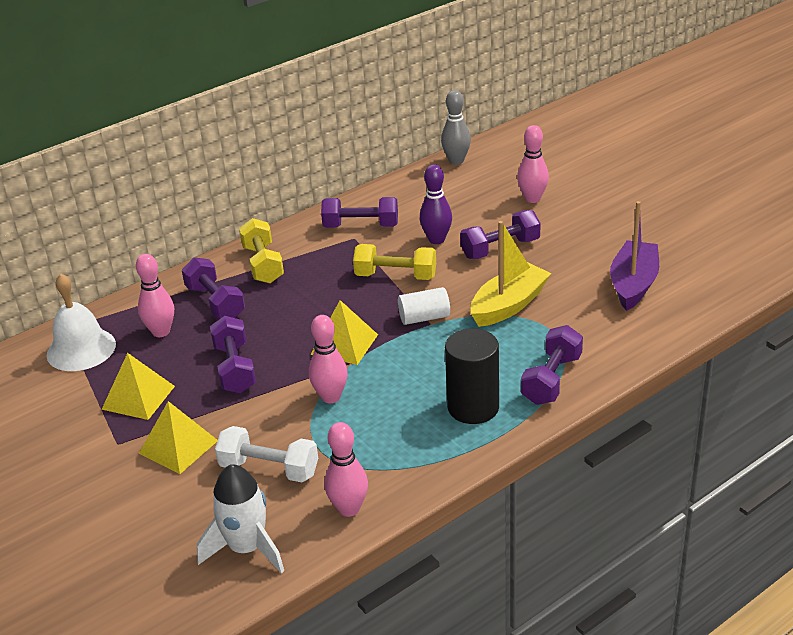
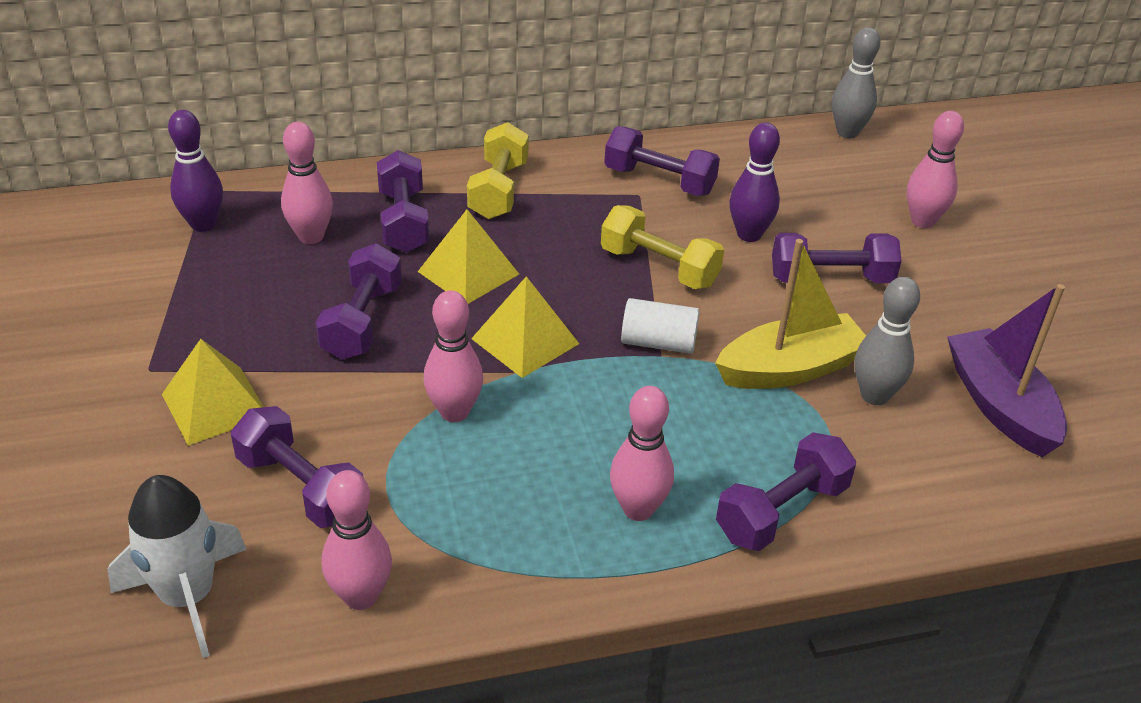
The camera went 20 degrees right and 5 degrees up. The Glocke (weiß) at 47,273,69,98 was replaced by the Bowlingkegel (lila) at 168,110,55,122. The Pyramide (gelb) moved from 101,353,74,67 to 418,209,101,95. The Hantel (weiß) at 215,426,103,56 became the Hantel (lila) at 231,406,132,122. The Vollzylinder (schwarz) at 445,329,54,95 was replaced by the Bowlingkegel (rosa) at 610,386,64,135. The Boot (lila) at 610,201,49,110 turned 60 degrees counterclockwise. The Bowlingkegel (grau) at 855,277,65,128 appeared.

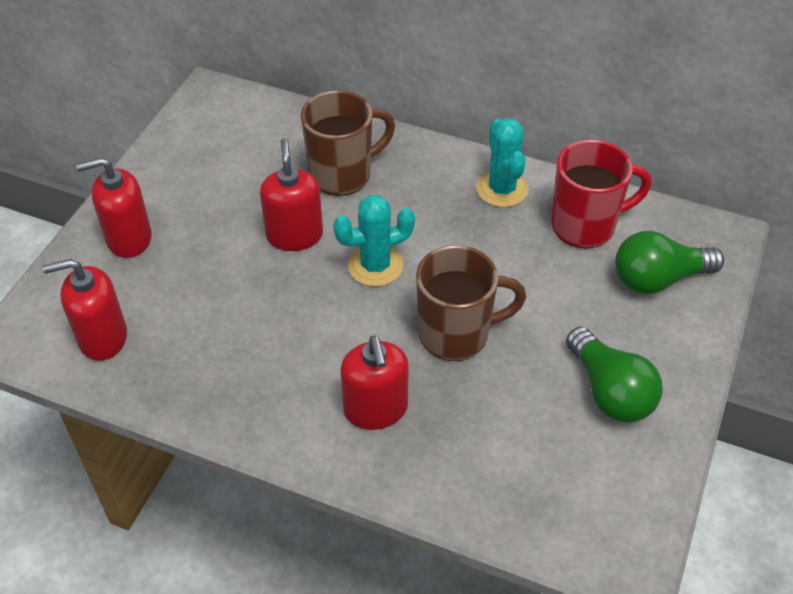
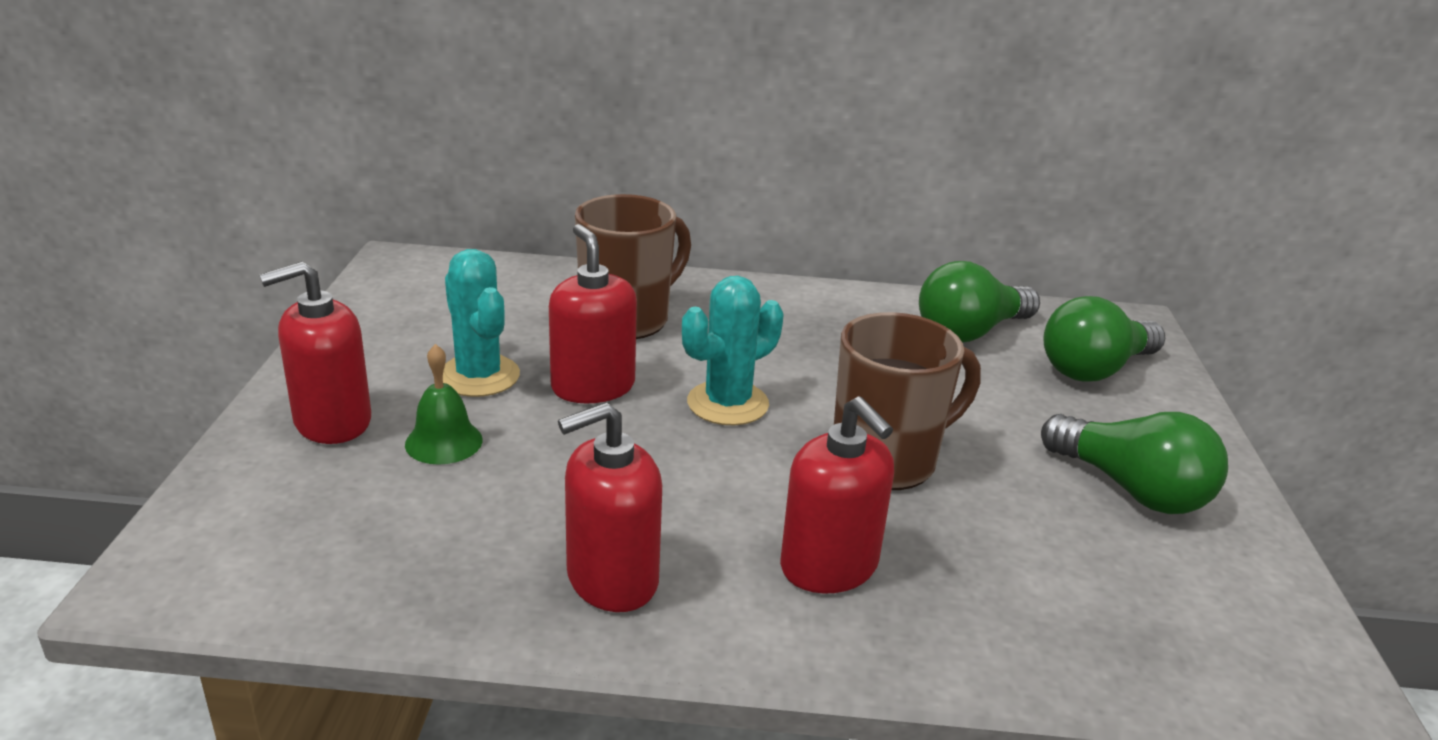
The camera went 20 degrees left and 20 degrees down. The Seifenspender (rot) moved from 43,259,84,102 to 558,402,104,210. The Kaktus (türkis) moved from 476,118,53,89 to 443,249,77,148. The Tasse (rot) at 551,140,100,109 was replaced by the Glühbirne (grün) at 919,261,121,82. The Glocke (grün) at 405,344,78,121 appeared.

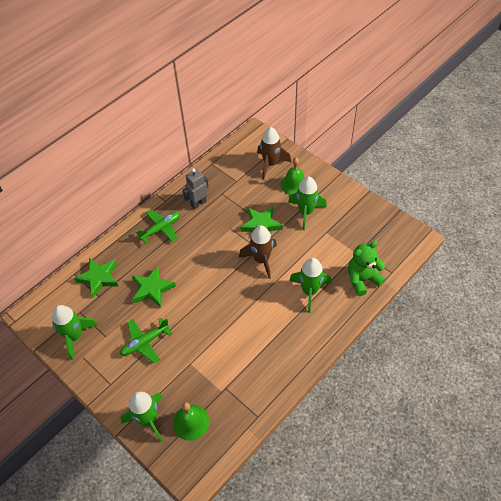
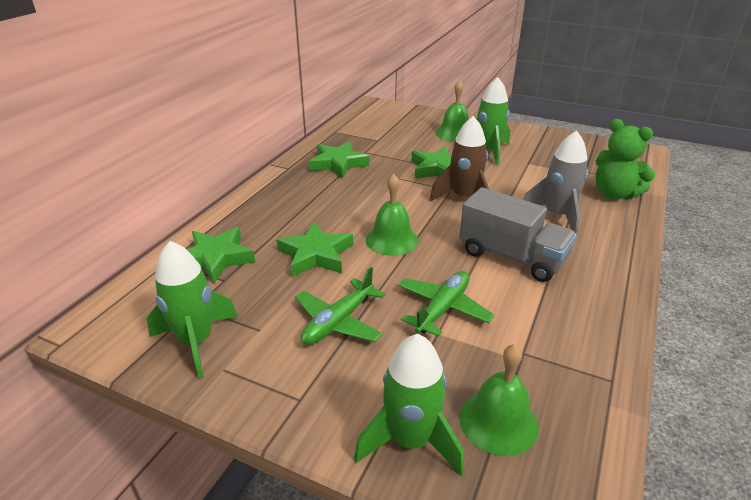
The camera went 20 degrees left and 20 degrees down. The Flugzeug (grün) moved from 135,209,45,35 to 398,271,96,66. The Roboter (grau) at 183,168,26,41 was replaced by the Stern (grün) at 309,142,60,37. The Rakete (braun) at 257,127,34,52 disappeared. The Rakete (grün) at 289,258,42,55 became the Rakete (grau) at 523,130,65,105. The Teddybär (grün) at 348,241,37,55 turned 90 degrees counterclockwise. The Glocke (grün) at 366,174,53,82 appeared. The Lastwagen (grau) at 459,187,118,95 appeared.

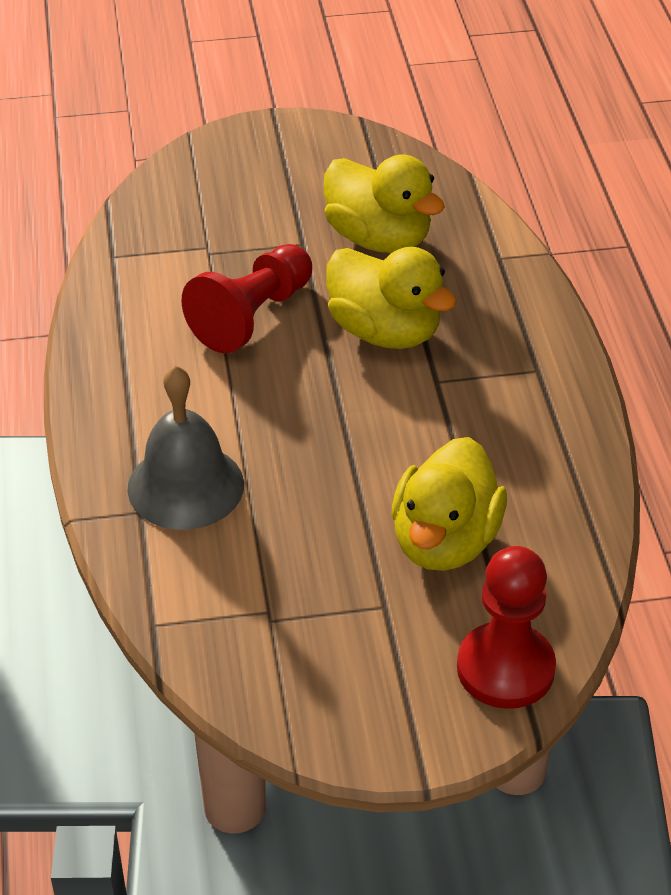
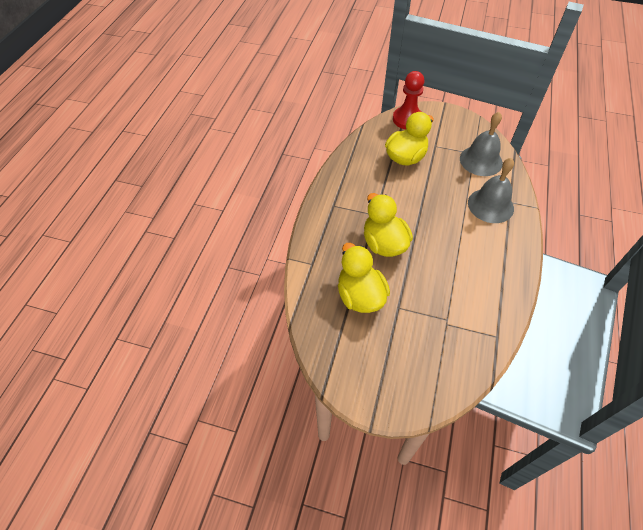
The camera went 155 degrees left and 10 degrees up. The Bauer (rot) at 181,244,131,109 disappeared. The Glocke (grau) at 460,112,43,64 appeared.

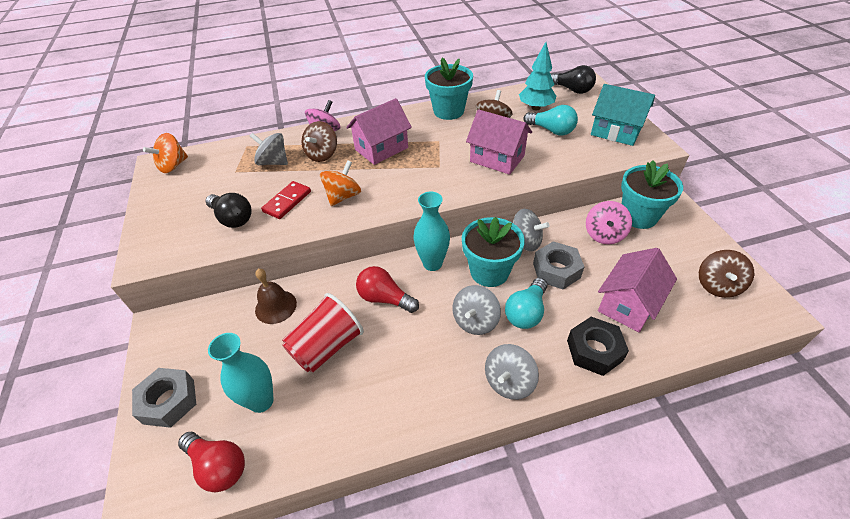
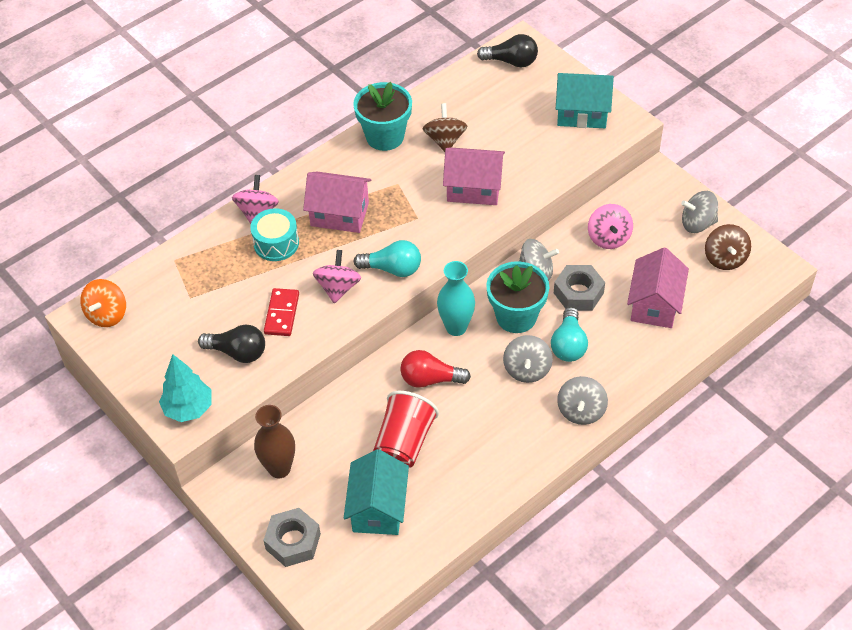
The camera went 25 degrees left and 5 degrees up. The Glühbirne (rot) at 178,432,67,60 disappeared. The Vase (türkis) at 208,333,66,80 was replaced by the Haus (türkis) at 344,449,65,86. The Kreisel (grau) moved from 250,133,38,32 to 681,191,37,42. The Glocke (braun) at 255,269,42,55 disappeared. The Kreisel (braun) at 302,121,35,41 was replaced by the Trommel (türkis) at 250,208,49,53. The Kreisel (orange) at 320,160,41,46 became the Kreisel (rosa) at 313,250,48,54. The Haus (rosa) at 346,98,66,67 turned 75 degrees clockwise. The Baum (türkis) moved from 519,42,37,68 to 159,354,52,68. The Glühbirne (türkis) moved from 523,105,55,31 to 353,240,68,37. The Sechskantmutter (schwarz) at 567,317,62,59 disappeared. The Blumentopf (türkis) at 621,160,62,69 disappeared. The Vase (braun) at 254,405,41,73 appeared.

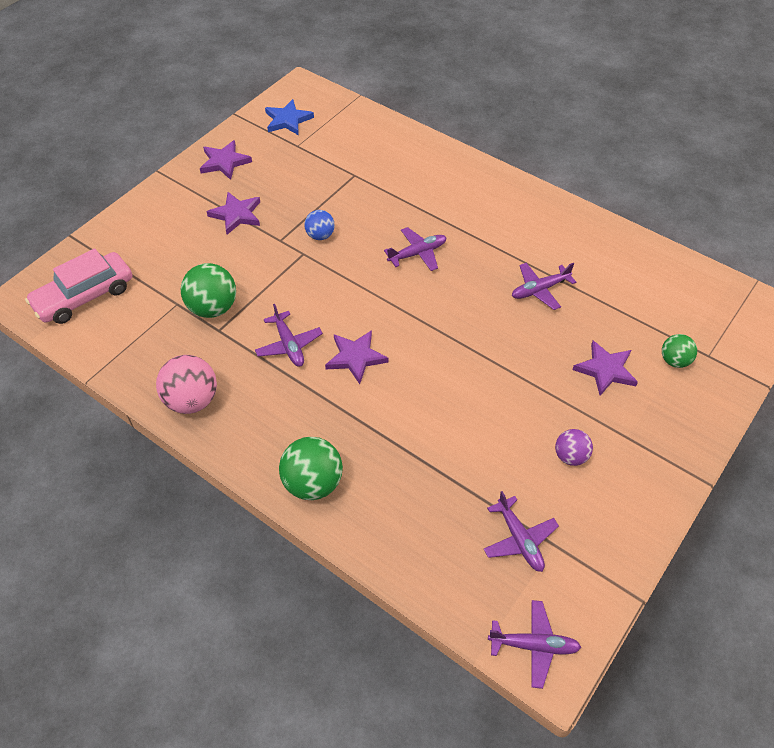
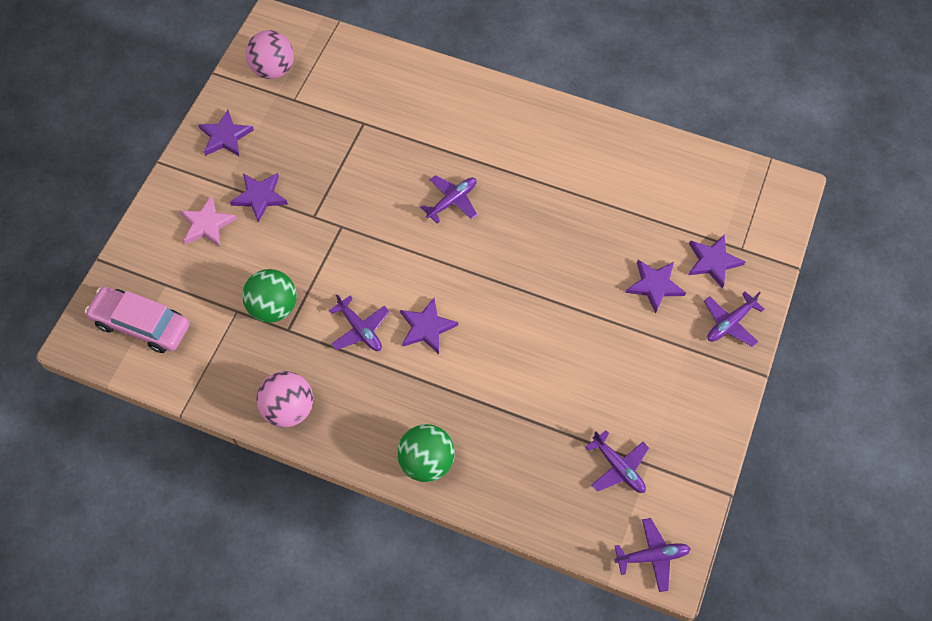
The camera went 15 degrees left and 10 degrees up. The Auto (rosa) at 25,248,107,76 turned 75 degrees clockwise. The Stern (blau) at 265,99,49,36 was replaced by the Ball (rosa) at 246,30,48,49. The Ball (blau) at 304,210,31,30 disappeared. The Flugzeug (lila) moved from 512,263,64,47 to 704,291,60,56. The Ball (lila) at 555,429,38,37 disappeared. The Ball (grün) at 662,334,35,34 was replaced by the Stern (lila) at 688,234,58,55. The Stern (rosa) at 180,196,57,51 appeared.

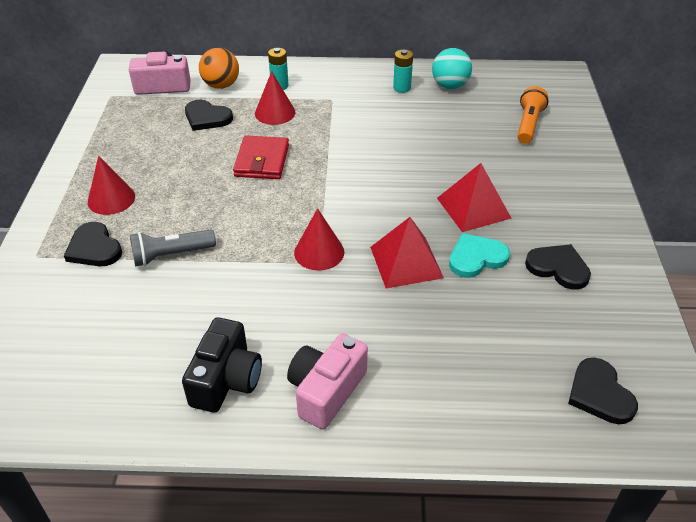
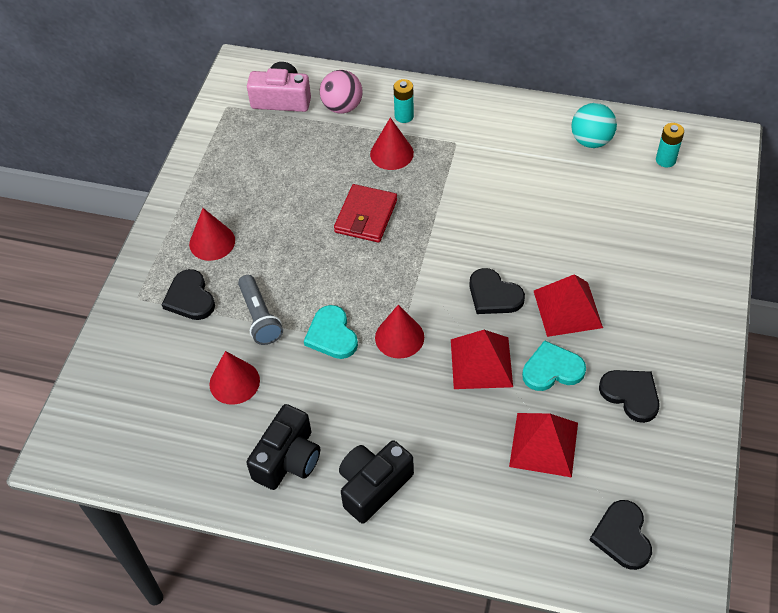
The camera went 15 degrees right and 10 degrees up. The Taschenlampe (grau) at 130,230,86,36 turned 105 degrees counterclockwise. The Herz (schwarz) moved from 185,99,48,32 to 469,268,56,46. The Ball (orange) at 199,48,40,41 became the Ball (rosa) at 320,70,43,44. The Kamera (rosa) at 287,333,81,96 became the Kamera (schwarz) at 339,441,75,83. The Batterie (türkis) moved from 393,50,20,43 to 656,123,28,44. The Taschenlampe (orange) at 517,86,31,58 disappeared. The Kegel (rot) at 210,351,50,54 appeared. The Herz (türkis) at 304,305,54,54 appeared. The Pyramide (rot) at 509,413,69,64 appeared.

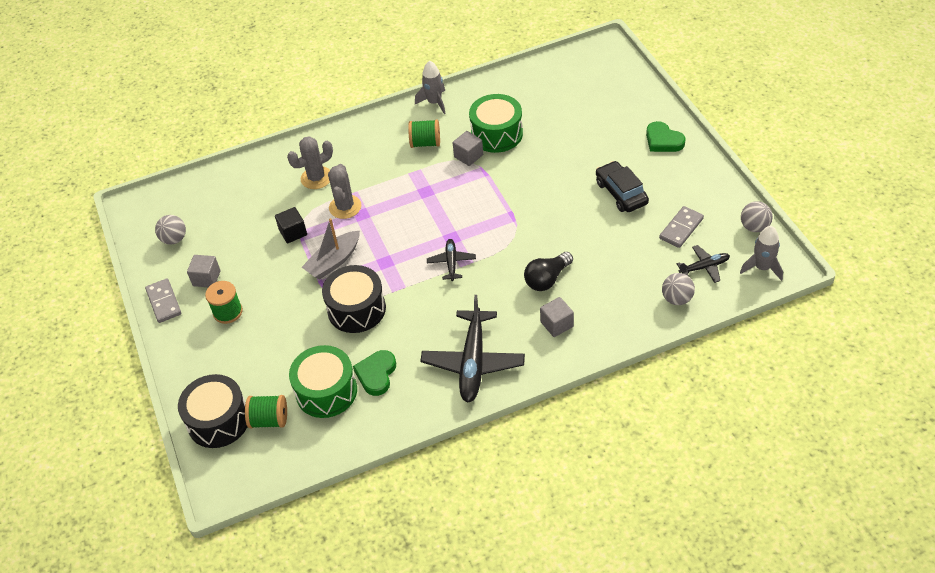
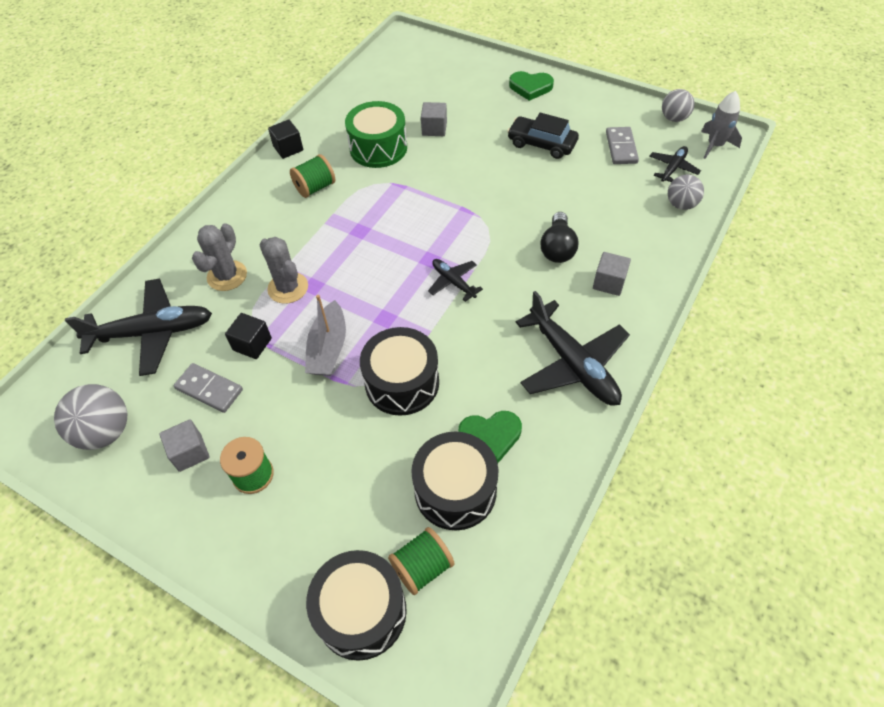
The camera went 40 degrees left and 5 degrees up. The Dominostein (grau) moved from 145,278,36,45 to 174,363,69,50. The Ball (grau) at 155,215,31,30 changed to 1.53 times the size. The Trommel (grün) at 289,345,68,73 became the Trommel (schwarz) at 411,432,88,98. The Herz (grün) at 353,350,43,46 turned 75 degrees counterclockwise. The Rakete (grau) at 415,61,31,53 was replaced by the Kubus (schwarz) at 268,120,35,39. The Kubus (grau) moved from 453,131,30,35 to 421,102,26,34. The Flugzeug (schwarz) at 65,279,147,97 appeared.

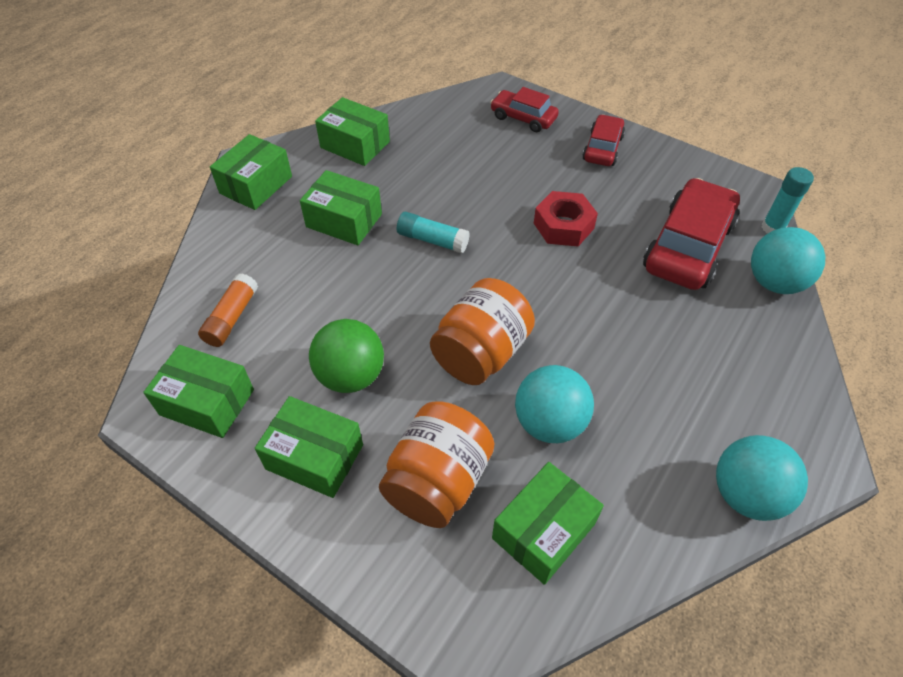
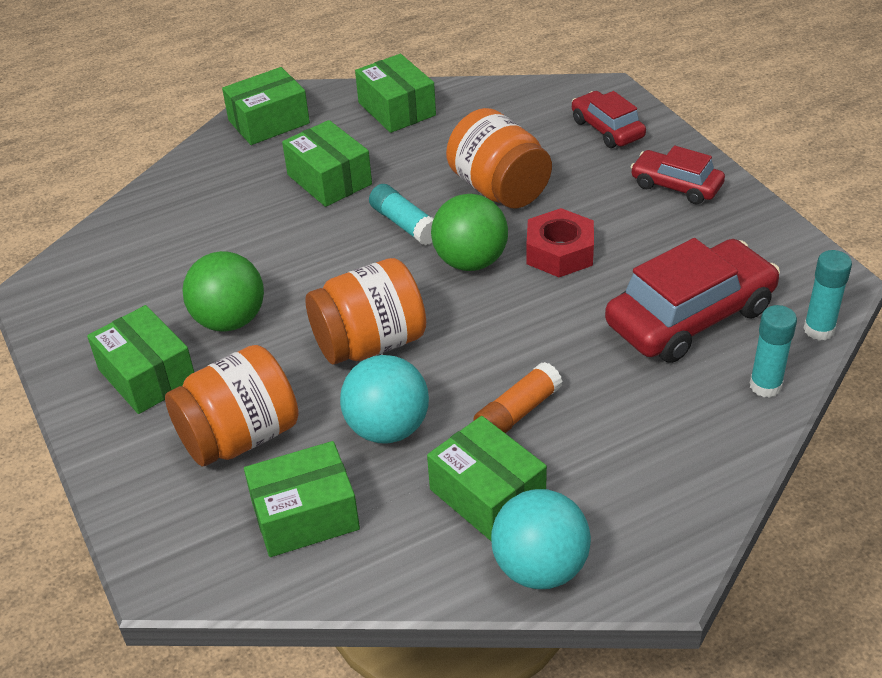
The camera went 30 degrees right and 10 degrees down. The Schachtel (grün) moved from 143,345,111,93 to 427,416,120,125. The Klebestift (orange) moved from 198,273,60,74 to 473,362,90,71. The Auto (rot) at 582,114,43,52 turned 105 degrees counterclockwise. The Ball (türkis) at 751,227,74,67 was replaced by the Klebestift (türkis) at 750,305,47,93. The Ball (grün) at 431,194,77,77 appeared. The Einmachglas (orange) at 446,108,106,101 appeared.

